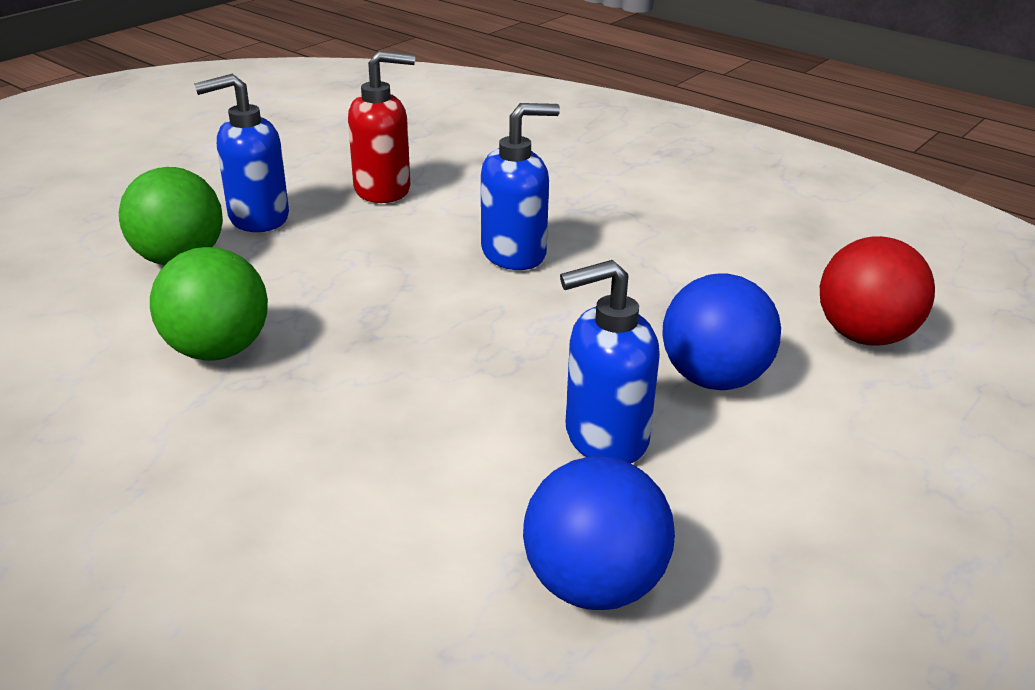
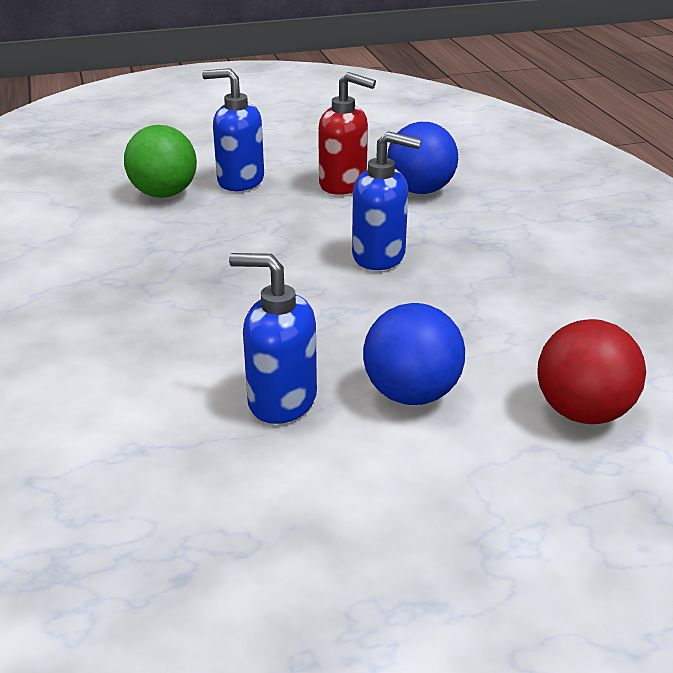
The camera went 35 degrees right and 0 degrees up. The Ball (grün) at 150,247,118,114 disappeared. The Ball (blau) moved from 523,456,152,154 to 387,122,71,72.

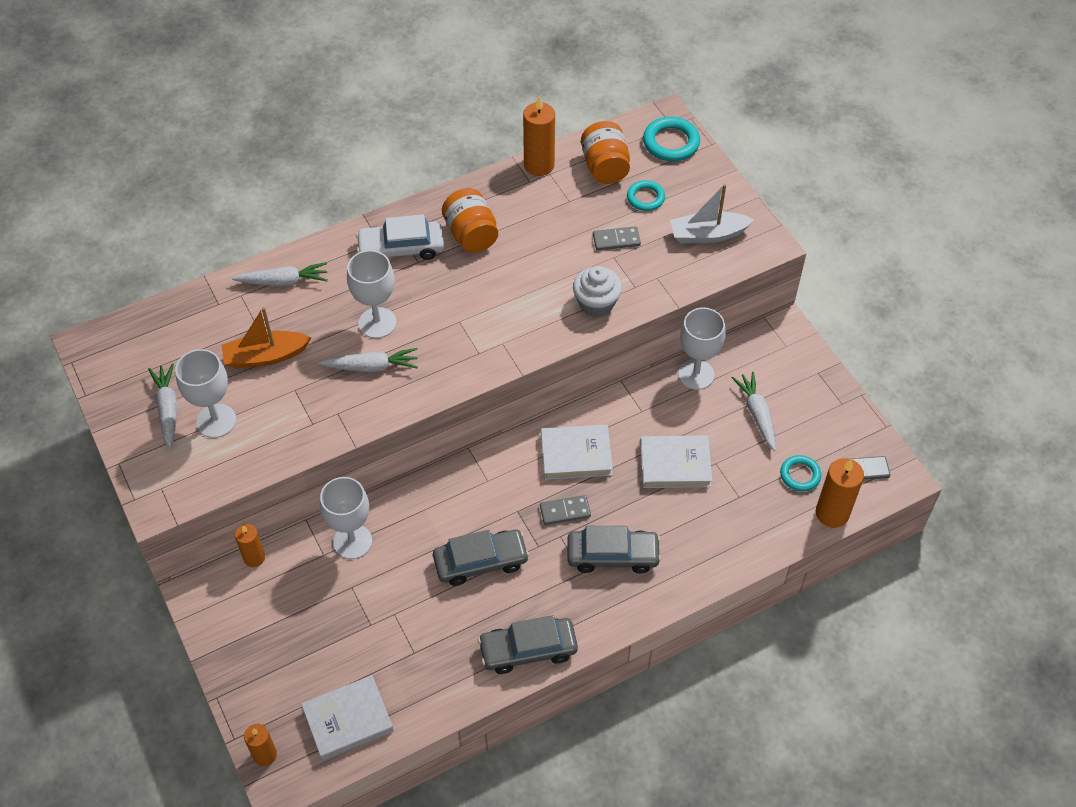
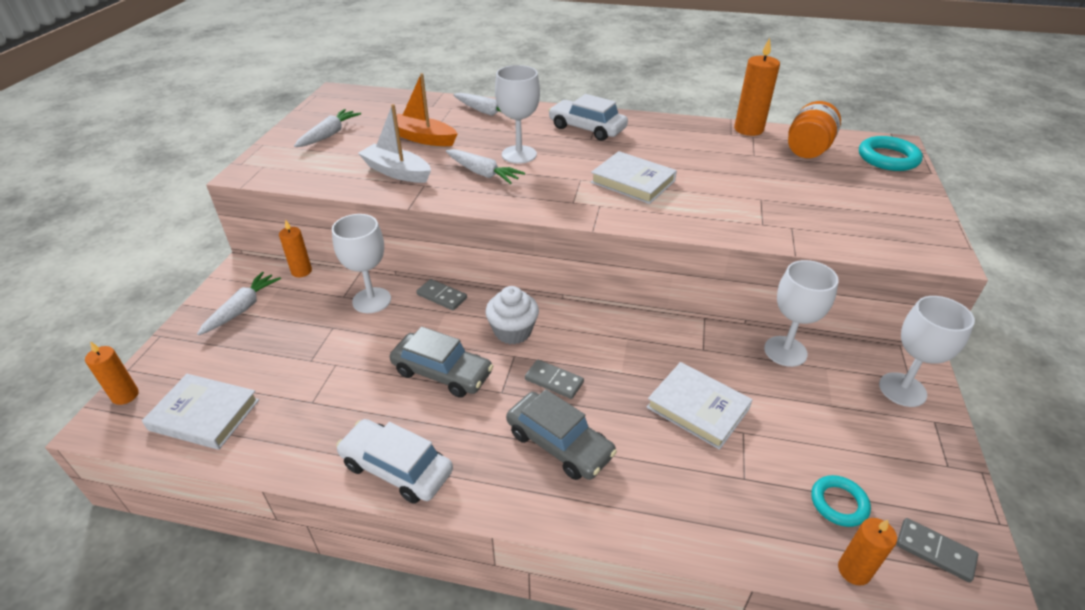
The camera went 40 degrees right and 15 degrees down. The Kelch (weiß) moved from 175,349,61,89 to 879,296,96,111. The Einmachglas (orange) at 442,188,56,65 disappeared. The Auto (grau) at 478,615,100,59 became the Auto (weiß) at 336,419,117,85. The Buch (weiß) moved from 541,425,72,55 to 591,151,86,53. The Muffin (weiß) moved from 573,266,49,51 to 485,286,54,58. The Dominostein (grau) moved from 593,226,48,25 to 416,279,51,31. The Ring (türkis) at 627,180,38,31 disappeared. The Boot (weiß) moved from 670,184,84,59 to 358,104,73,79. The Karotte (weiß) moved from 732,372,44,79 to 197,272,84,63. The Kerze (orange) at 816,458,48,70 changed to 0.63 times the size.

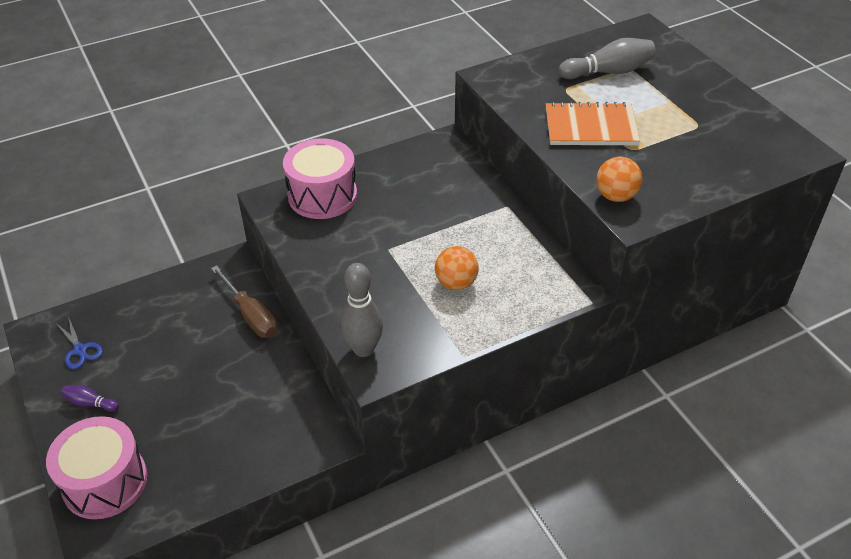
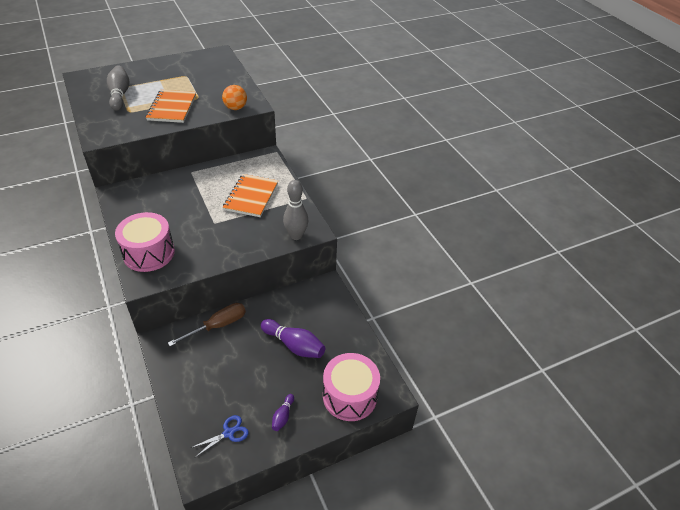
The camera went 90 degrees left and 0 degrees up. The Ball (orange) at 435,246,44,44 was replaced by the Notizbuch (orange) at 223,174,55,43. The Bowlingkegel (lila) at 261,319,64,39 appeared.

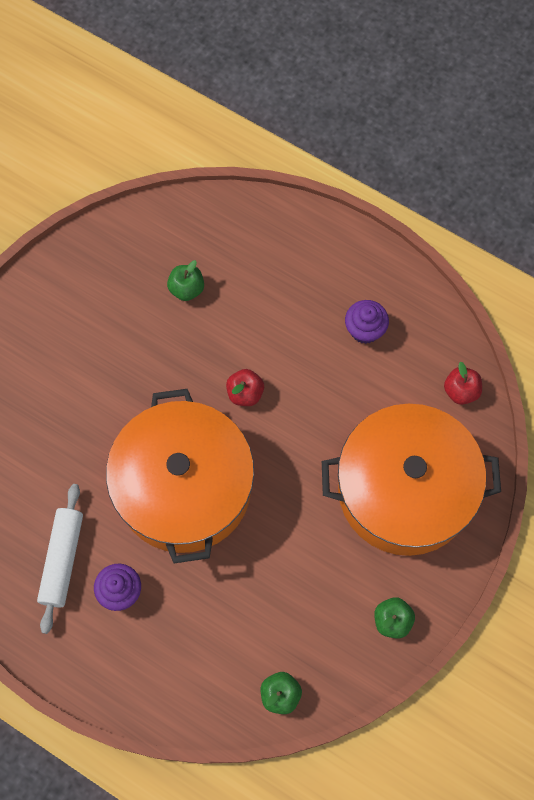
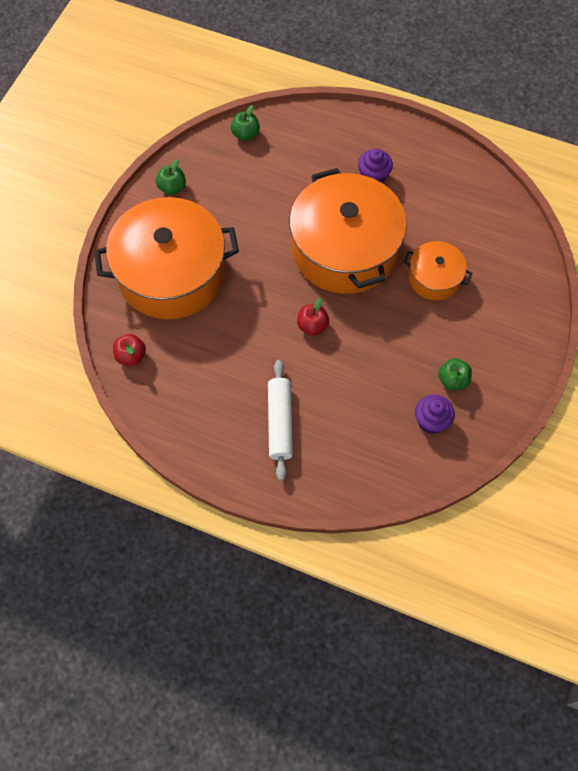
The camera went 170 degrees right and 5 degrees down. The Nudelholz (weiß) moved from 37,484,46,150 to 268,360,25,121. The Apfel (grün) moved from 167,260,37,41 to 438,358,34,32. The Muffin (lila) moved from 345,300,44,44 to 415,394,40,40. The Kochtopf (orange) at 404,241,68,59 appeared.

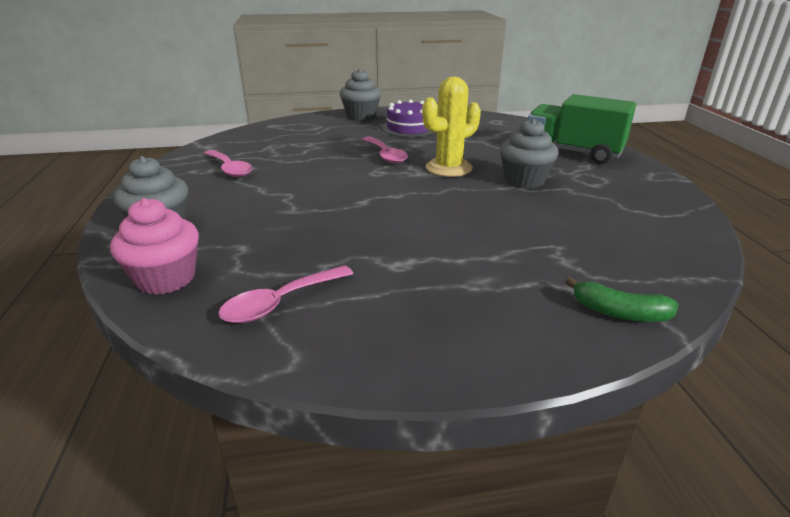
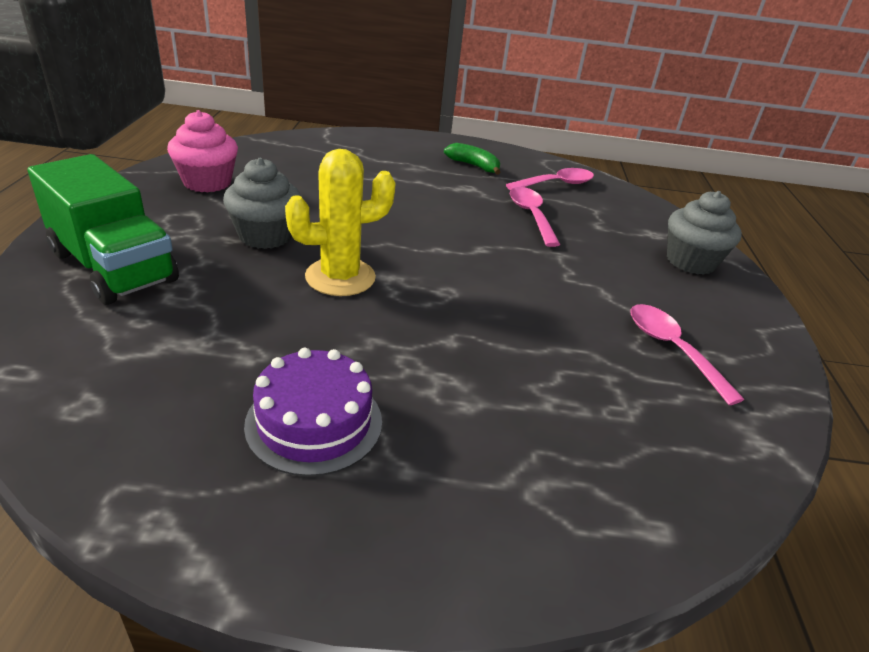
The camera went 170 degrees left and 5 degrees up. The Muffin (rosa) moved from 110,198,89,97 to 167,110,71,82. The Muffin (grau) at 340,69,41,51 disappeared. The Löffel (rosa) moved from 362,136,46,28 to 510,187,51,60. The Banane (grün) moved from 565,277,113,45 to 444,143,57,32.

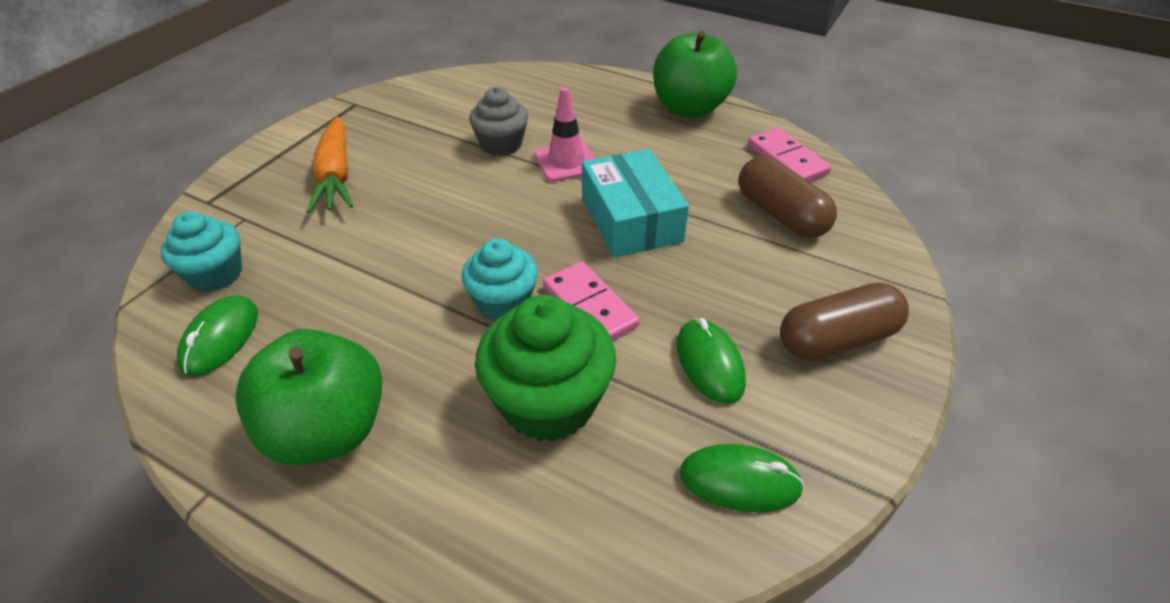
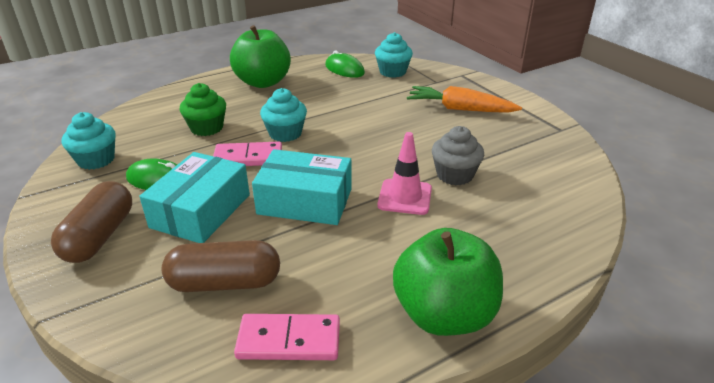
The camera went 120 degrees right and 10 degrees down. The Muffin (grün) at 475,295,141,146 changed to 0.64 times the size. The Computermaus (grün) at 679,444,125,68 was replaced by the Muffin (türkis) at 62,112,53,58. The Schachtel (türkis) at 139,152,111,91 appeared.

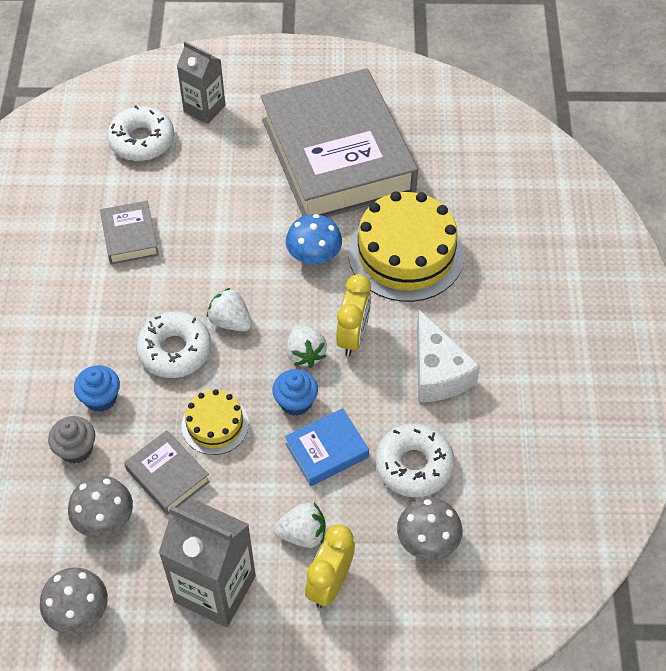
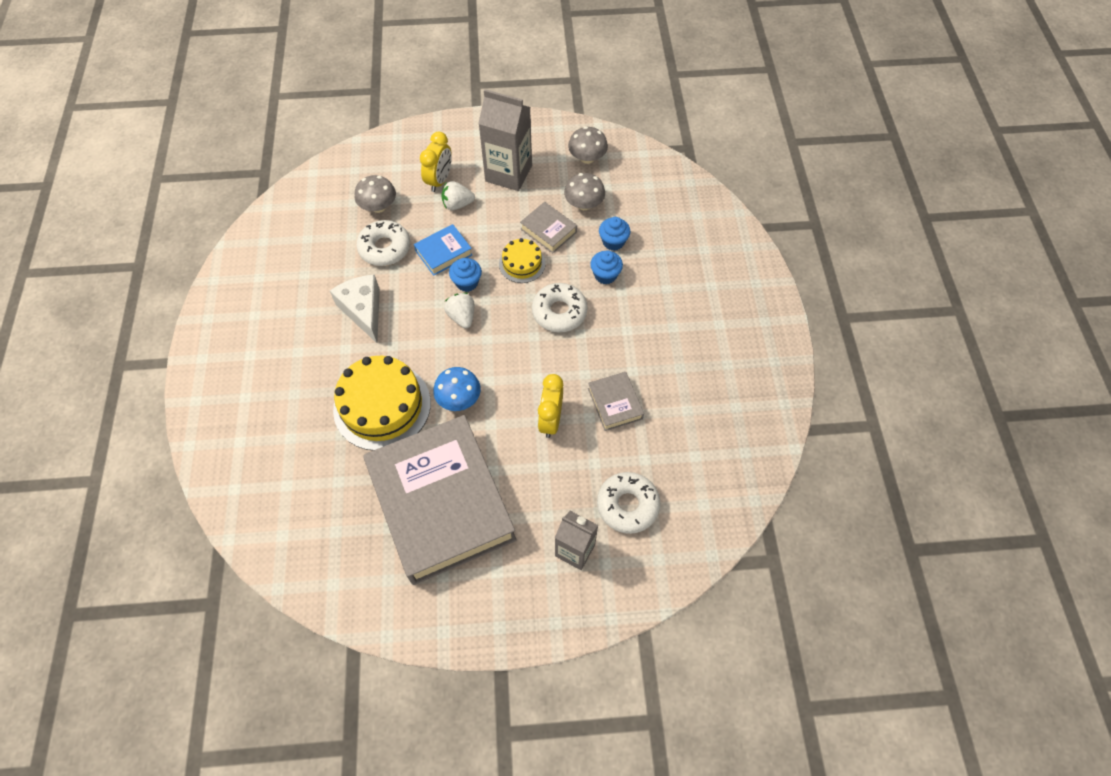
The camera went 175 degrees right and 5 degrees up. The Muffin (grau) at 48,416,47,48 became the Muffin (blau) at 599,217,32,34. The Erdbeere (weiß) at 207,288,45,44 disappeared. The Wecker (gelb) moved from 336,274,35,82 to 538,374,25,64.

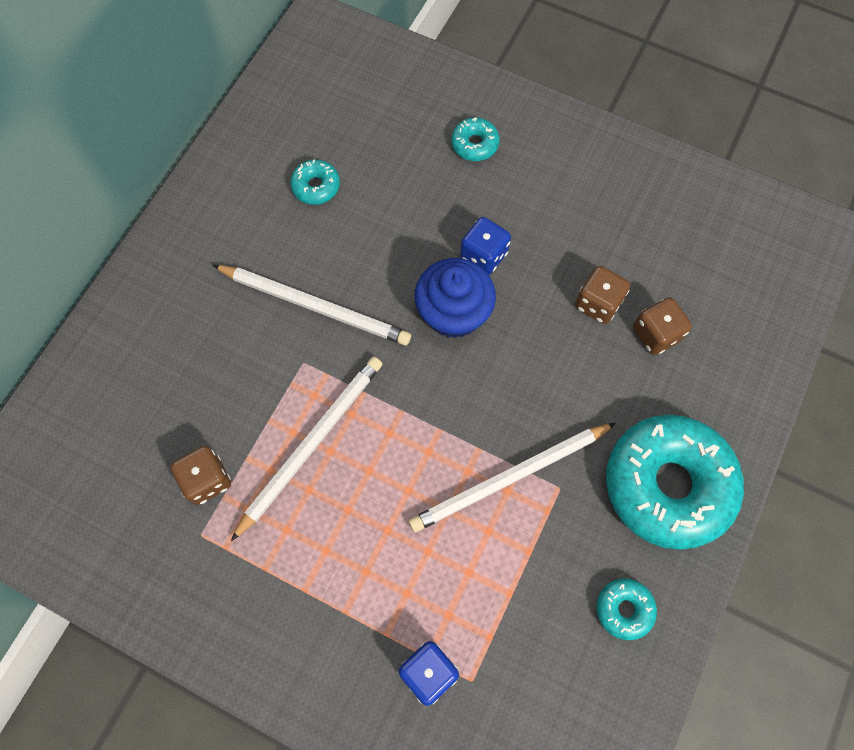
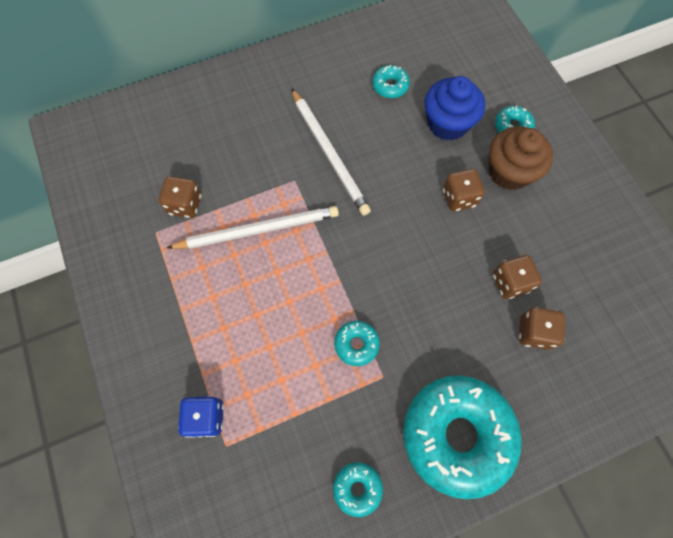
The camera went 40 degrees right and 0 degrees up. The Bleistift (weiß) at 409,423,207,109 was replaced by the Donut (türkis) at 334,321,46,45. The Muffin (blau) moved from 415,258,81,80 to 425,76,60,65. The Spielwürfel (blau) at 460,217,51,58 became the Spielwürfel (braun) at 443,169,42,43. The Muffin (braun) at 489,126,64,64 appeared.

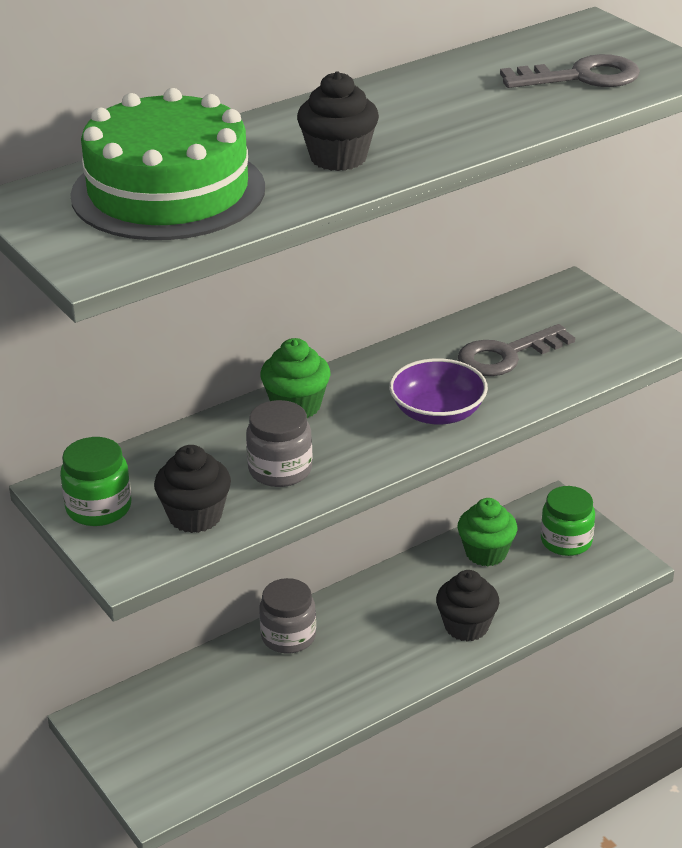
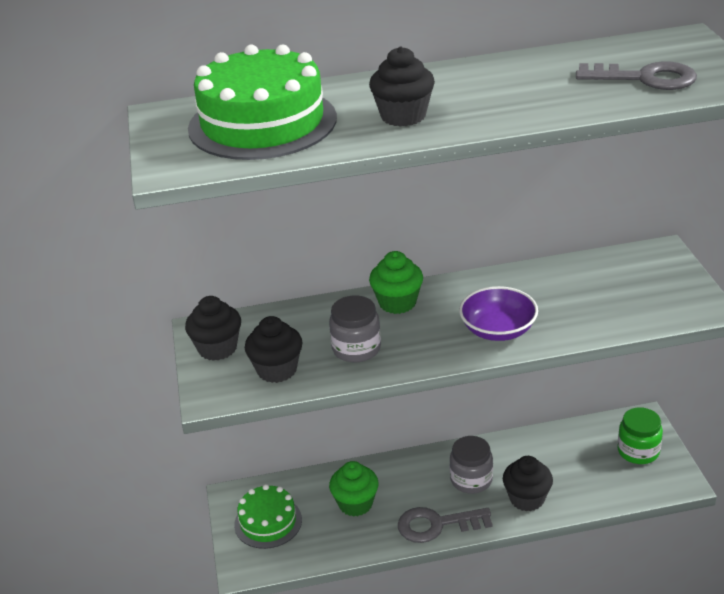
The camera went 25 degrees right and 0 degrees up. The Einmachglas (grün) at 60,437,71,89 was replaced by the Muffin (schwarz) at 185,296,56,65. The Einmachglas (grau) moved from 259,578,57,75 to 450,436,43,58. The Muffin (grün) moved from 457,498,60,68 to 329,461,50,56. The Schlüssel (grau) moved from 458,324,117,52 to 398,507,94,36. The Kuchen (grün) at 234,484,68,65 appeared.

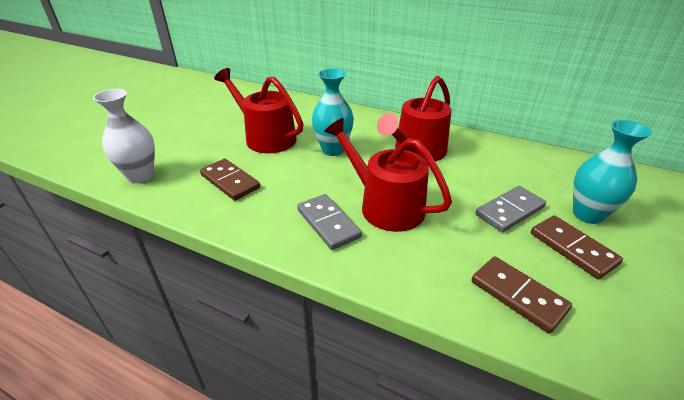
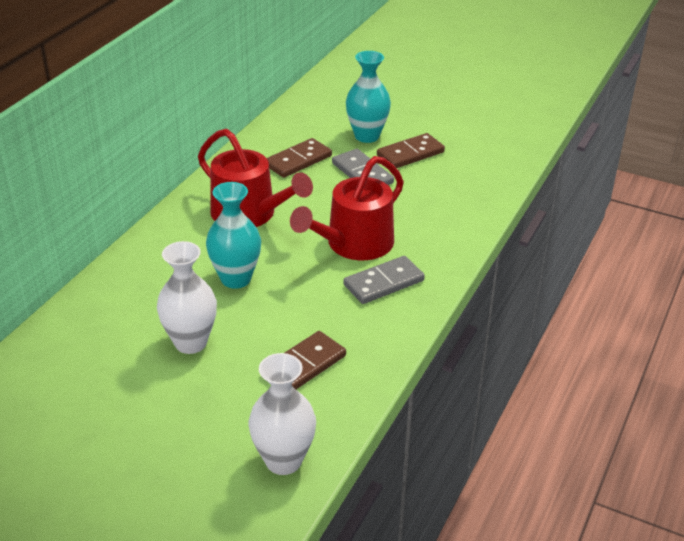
The camera went 90 degrees left and 0 degrees up. The Gießkanne (rot) at 214,68,89,85 was replaced by the Vase (weiß) at 157,241,60,113. The Dominostein (braun) moved from 472,256,100,78 to 267,138,65,40.

